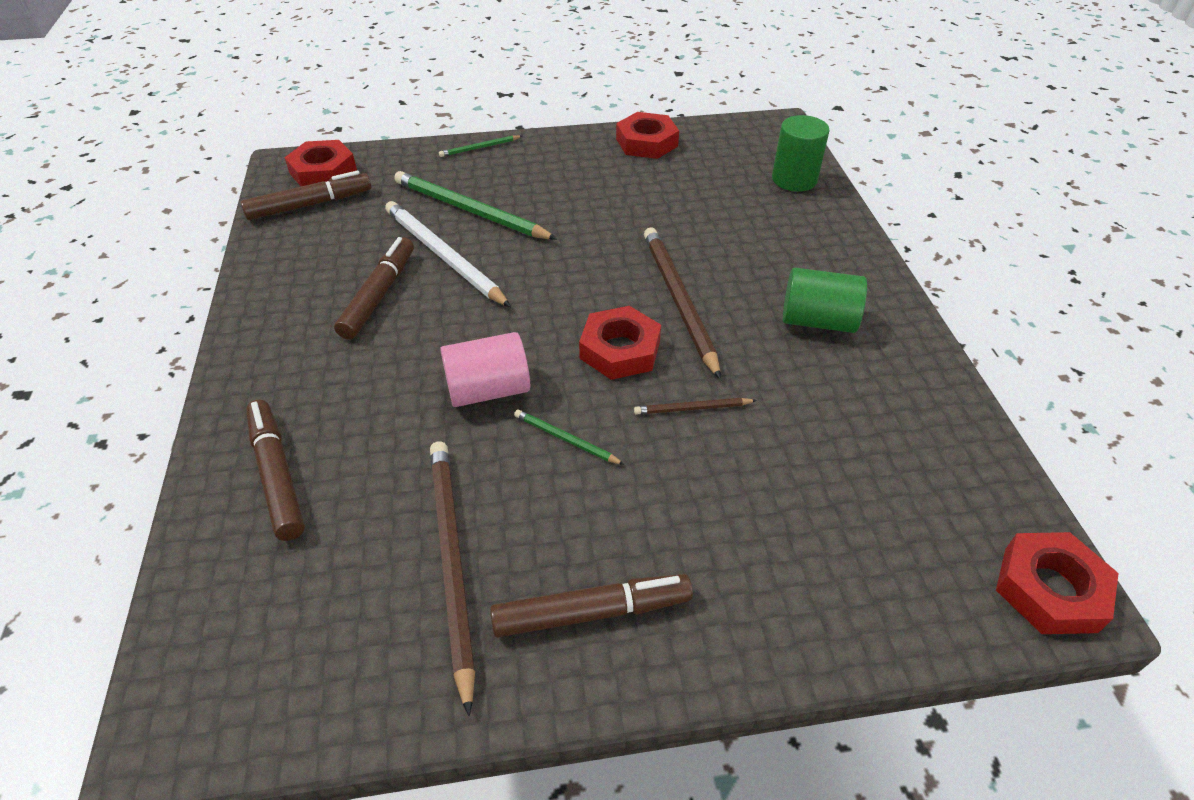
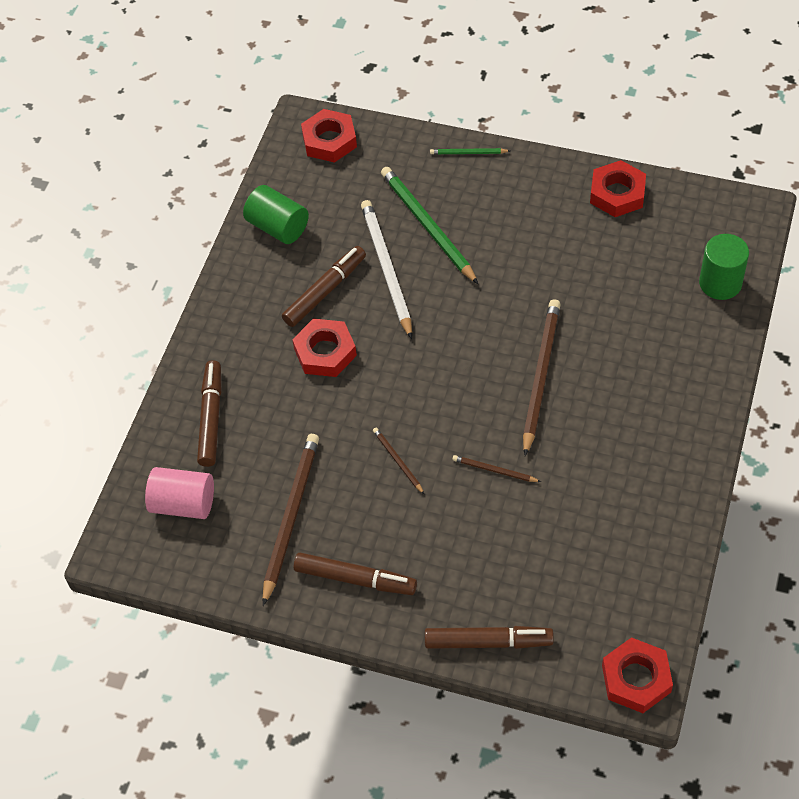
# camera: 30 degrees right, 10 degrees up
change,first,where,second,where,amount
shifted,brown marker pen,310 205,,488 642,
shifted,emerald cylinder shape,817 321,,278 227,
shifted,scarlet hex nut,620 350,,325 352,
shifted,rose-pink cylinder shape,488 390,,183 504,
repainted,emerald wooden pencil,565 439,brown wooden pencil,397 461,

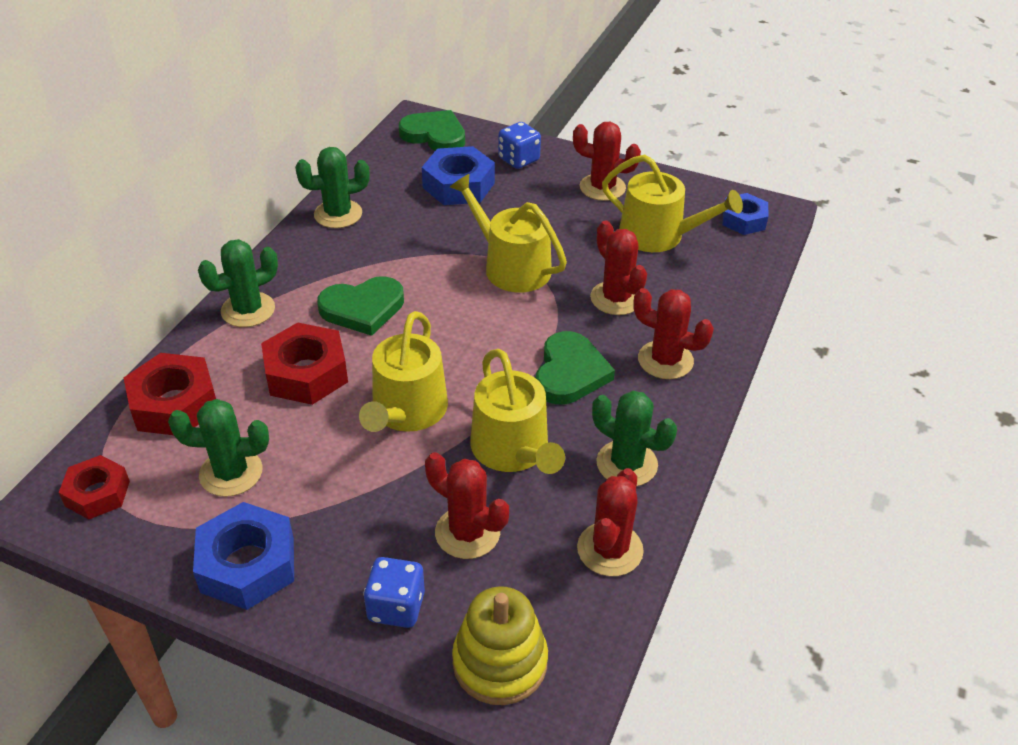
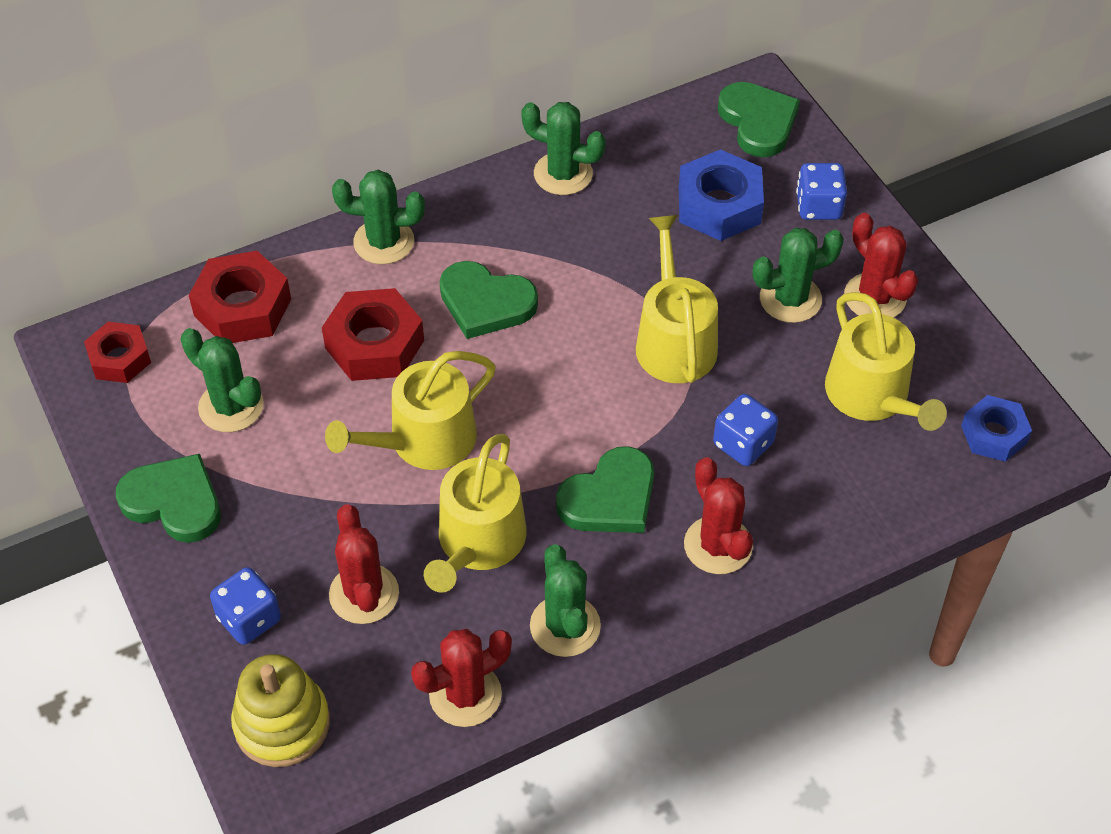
# camera: 40 degrees right, 10 degrees up
change,first,where,second,where,amount
swapped,scarlet saguaro cactus,616 298,royal blue dice,743 444,
swapped,royal blue hex nut,248 565,emerald heart,174 501,
new,,,emerald saguaro cactus,790 299,

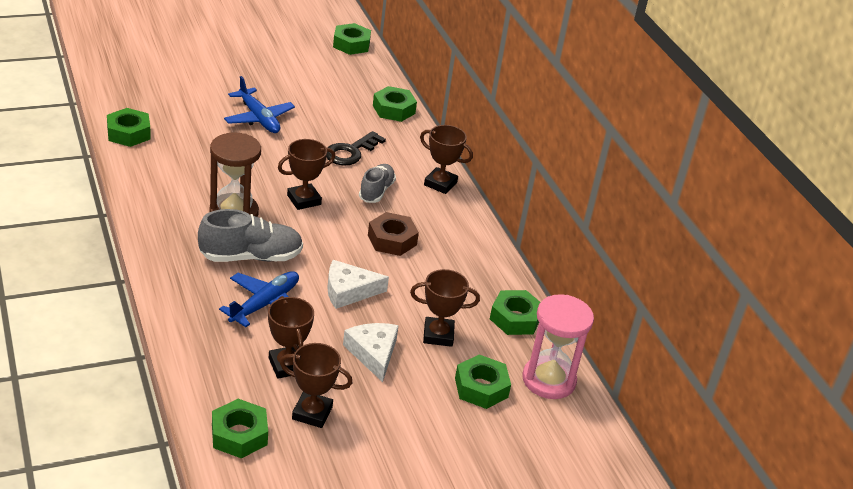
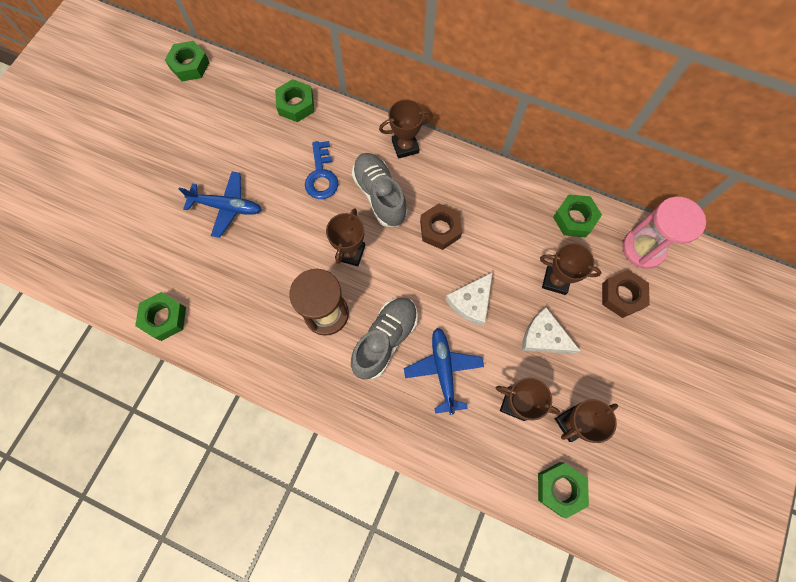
# camera: 40 degrees left, 35 degrees up
change,first,where,second,where,amount
repainted,jet-black door key,350 152,royal blue door key,321 175,
scaled,gray lace-up shoe,376 191,,380 195,x1.54
rotated,brown award cup,438 335,,556 280,60 degrees clockwise
repainted,emerald hex nut,481 387,brown hex nut,622 296,

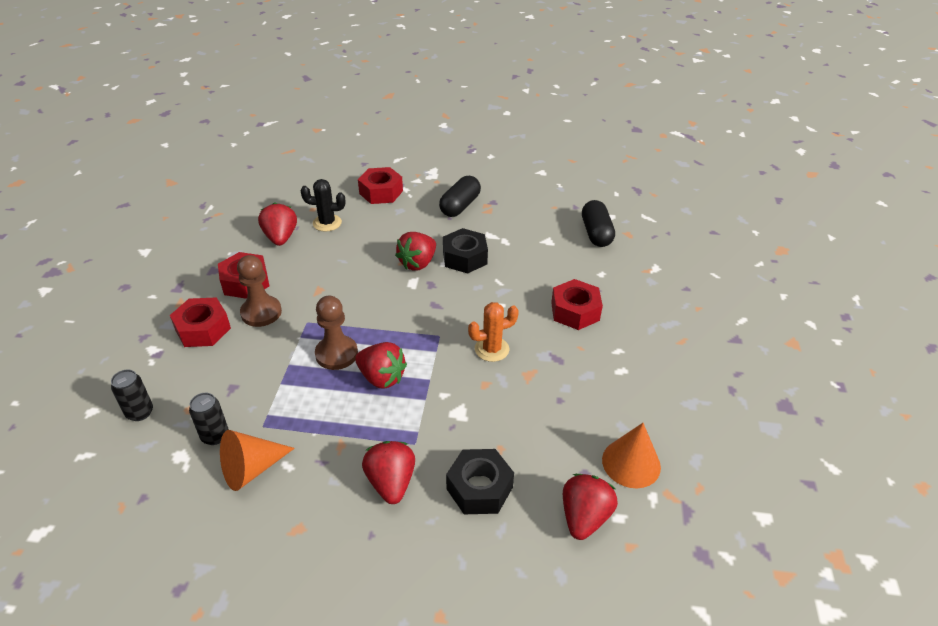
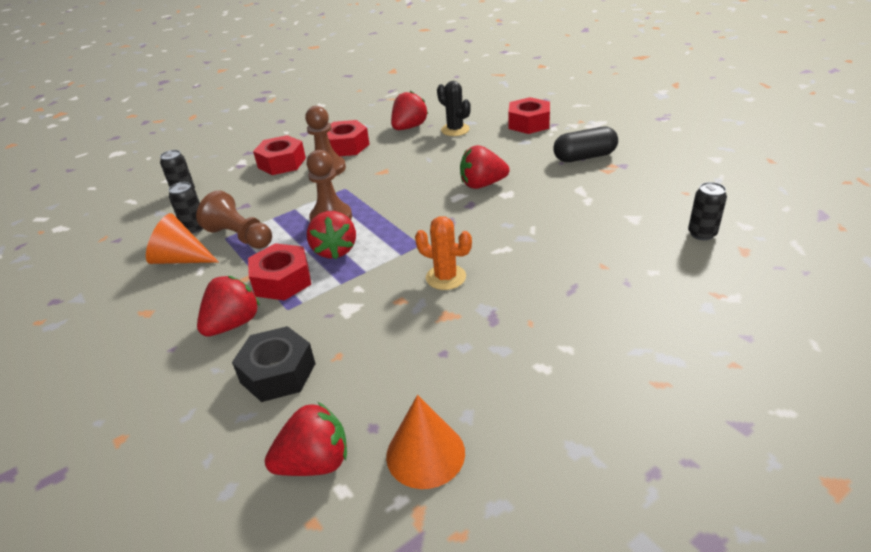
# camera: 50 degrees right, 5 degrees down
change,first,where,second,where,amount
swapped,jet-black pill shape,596 233,jet-black can,702 234,
gone,jet-black hex nut,464 257,,,
shifted,scarlet hex nut,575 311,,282 280,
new,,,brown pawn,240 237,

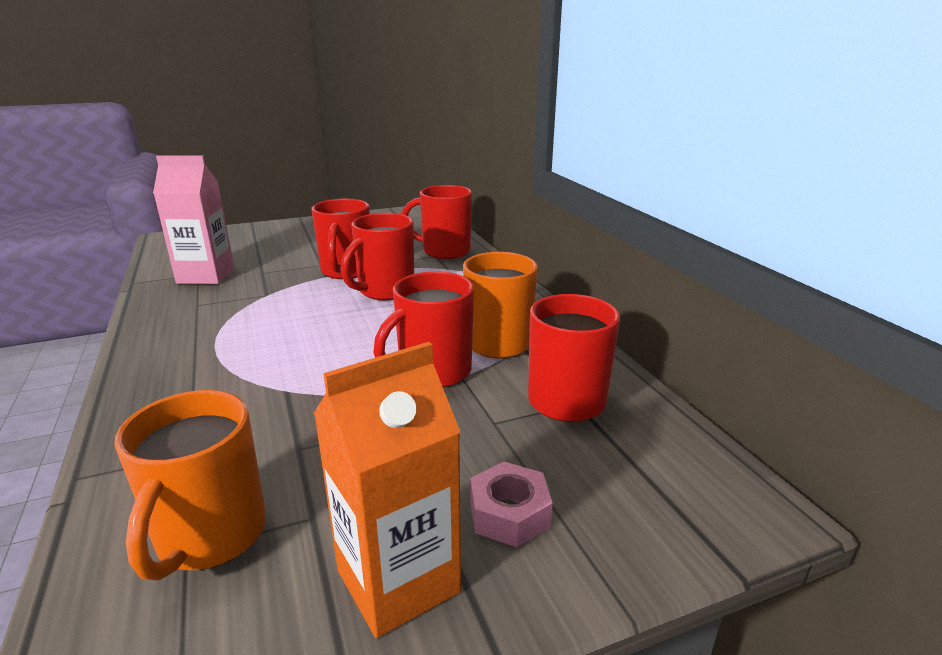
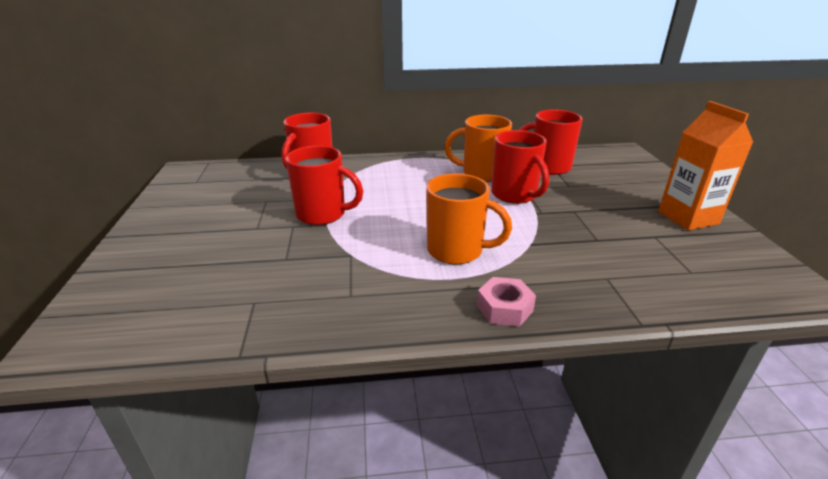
# camera: 75 degrees left, 5 degrees up
change,first,where,second,where,amount
gone,rose-pink juice carton,206 276,,,
gone,scarlet tea mug,385 291,,,
shifted,orange tea mug,210 536,,457 251,
shifted,rose-pink hex nut,509 513,,504 308,

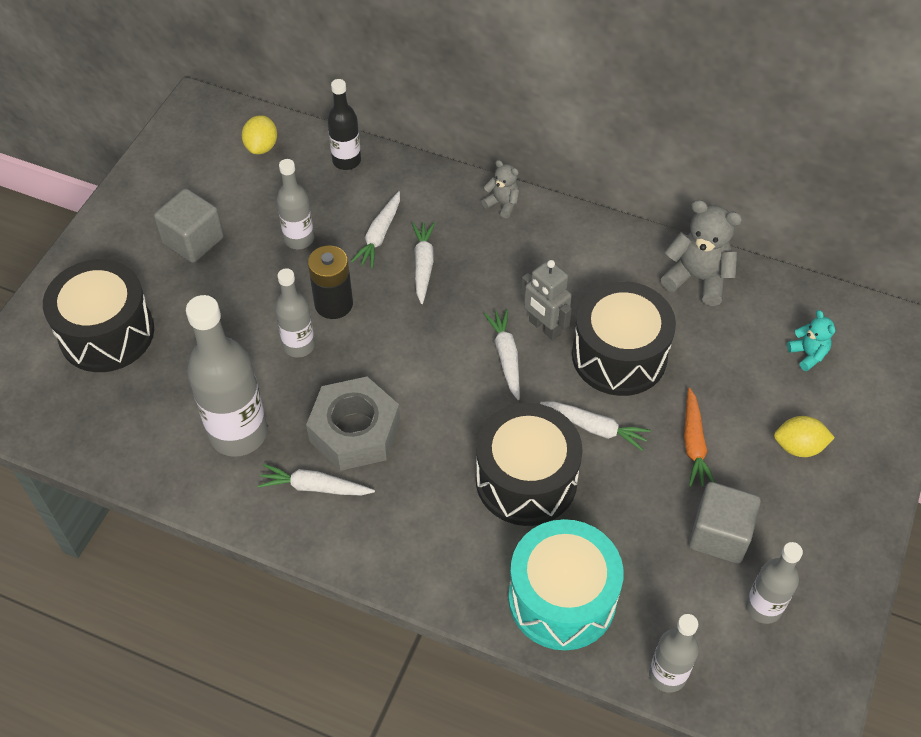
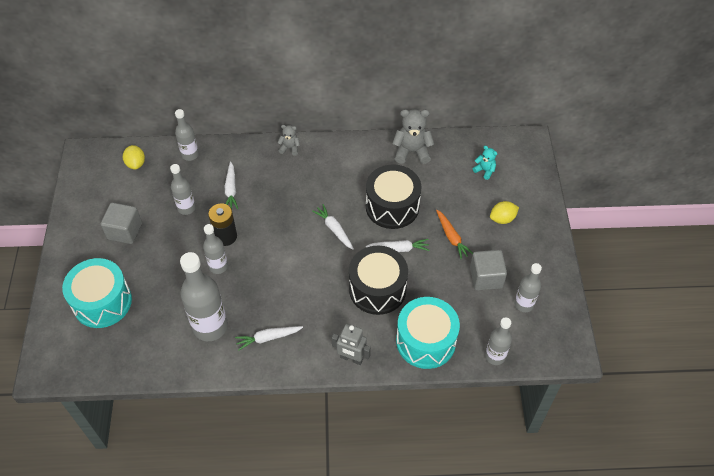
# camera: 25 degrees left, 0 degrees up
change,first,where,second,where,amount
repainted,jet-black bottle,346 161,gray bottle,190 154,
gone,white carrot,423 265,,,
repainted,jet-black snare drum,107 333,aqua snare drum,102 302,
shifted,gray robot,544 327,,351 358,
gone,gray hex nut,355 431,,,

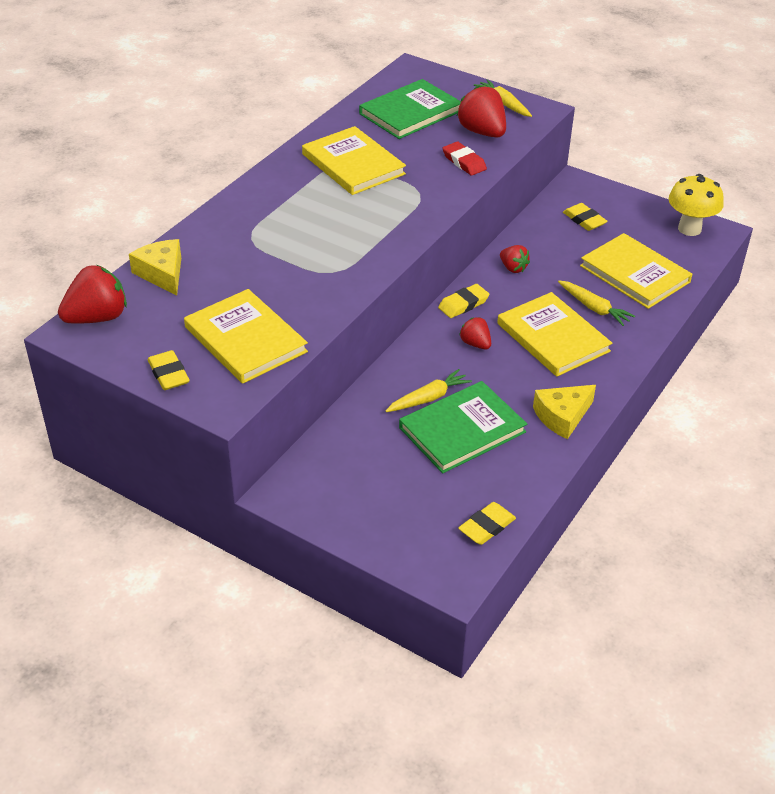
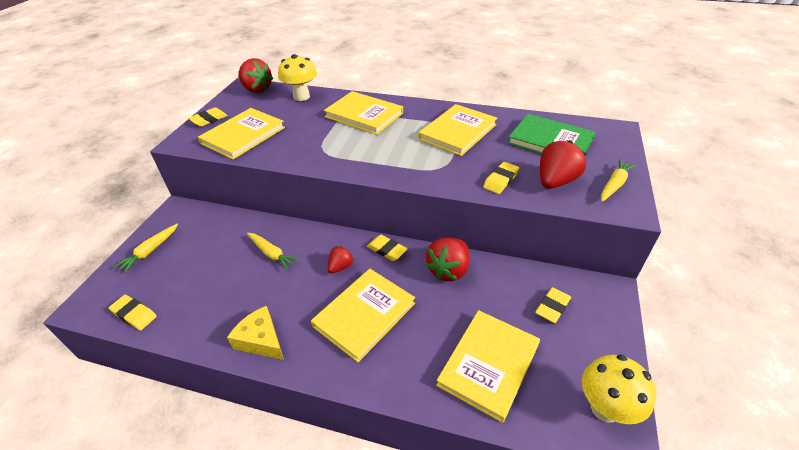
# camera: 75 degrees right, 0 degrees up
change,first,where,second,where,amount
repainted,scarlet eraser,464 162,yellow eraser,500 180,
swapped,yellow piece of cheese,162 273,yellow toadstool,301 97,
scaled,scarlet berry,513 268,,448 270,x1.76
shifted,yellow carrot,594 308,,150 251,
gone,emerald hardcover,462 430,,,
new,,,yellow hardcover,364 115,

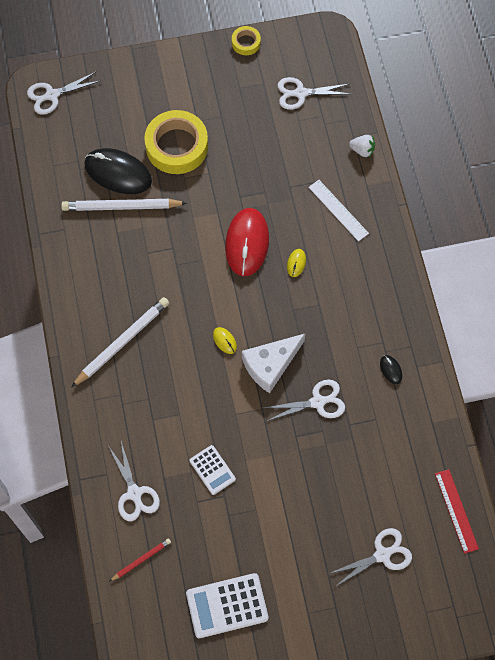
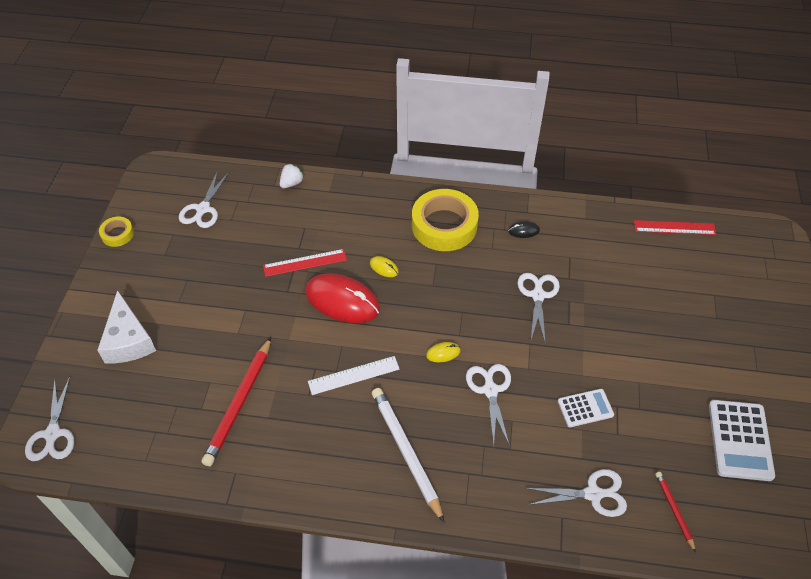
# camera: 70 degrees left, 15 degrees down
change,first,where,second,where,amount
shifted,yellow roll of tape,177 146,,444 225,
gone,jet-black computer mouse,118 173,,,
shifted,white ruler,338 210,,353 375,
repainted,white wooden pencil,121 207,scarlet wooden pencil,239 403,
shifted,white piece of cheese,270 365,,128 340,
shifted,white shears,382 554,,490 390,
new,,,scarlet ruler,305 263,

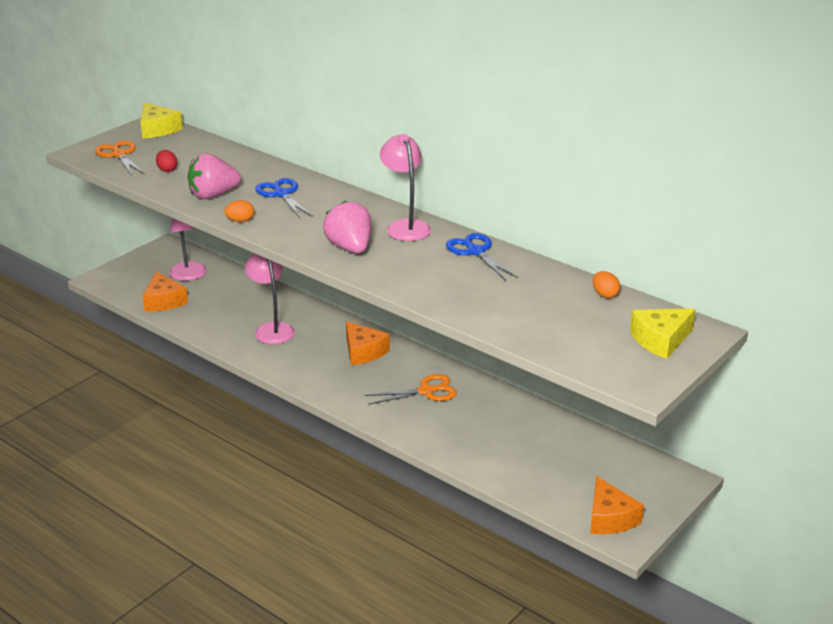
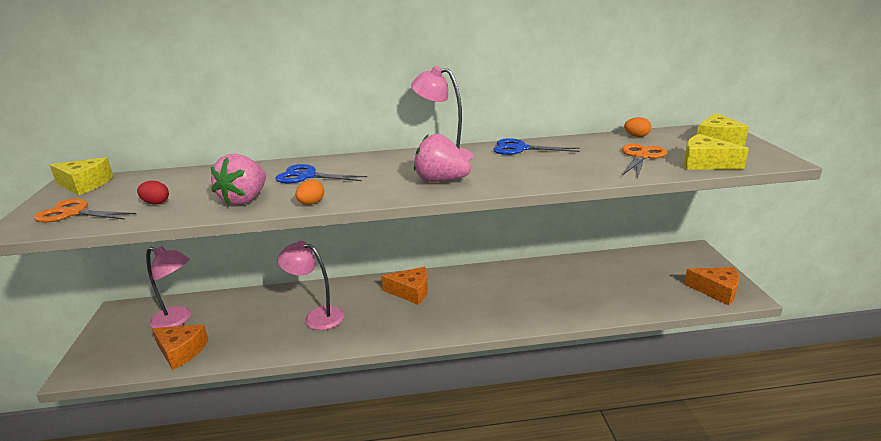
# camera: 45 degrees left, 5 degrees down
change,first,where,second,where,amount
shifted,orange shears,426 391,,641 157,
new,,,yellow piece of cheese,705 163,

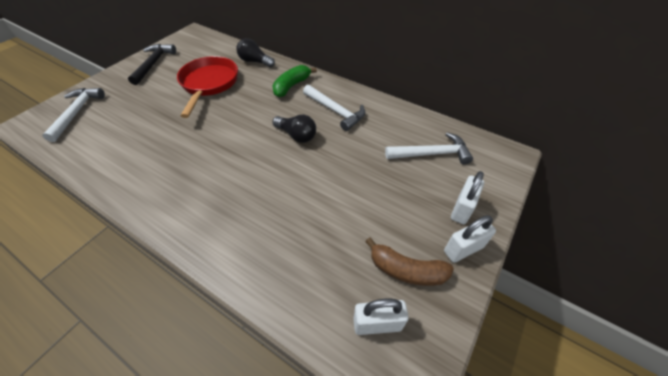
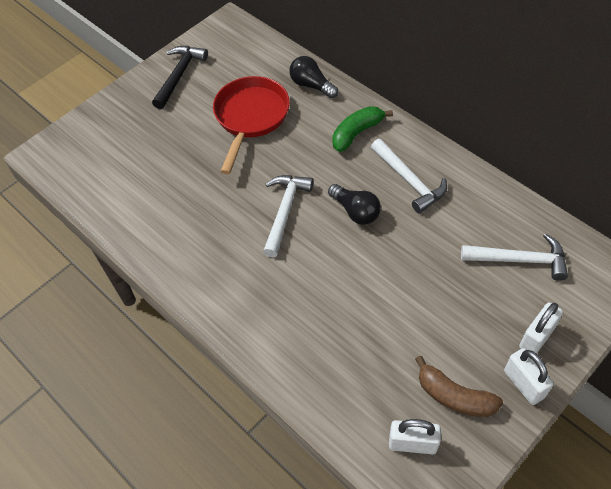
# camera: 15 degrees right, 5 degrees up
change,first,where,second,where,amount
shifted,white carpenter's hammer,77 113,,285 212,
rotated,white padlock,463 249,,523 384,75 degrees clockwise

